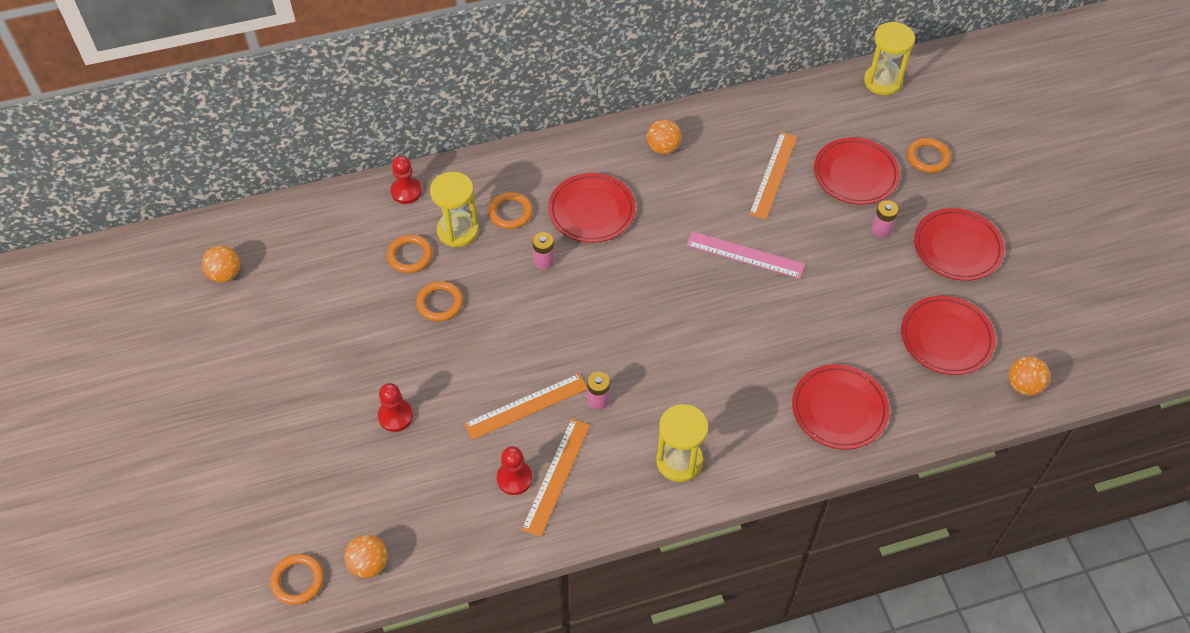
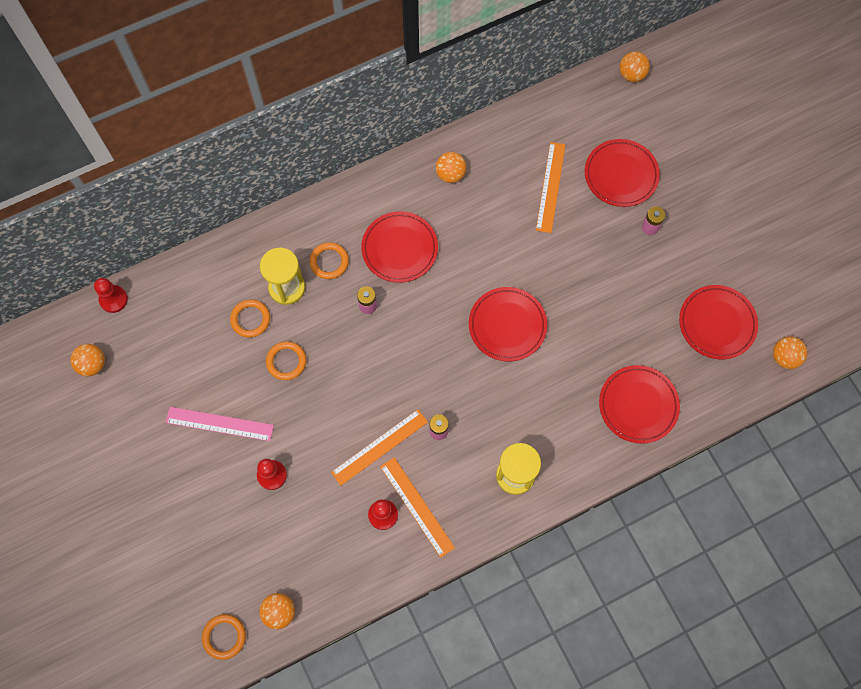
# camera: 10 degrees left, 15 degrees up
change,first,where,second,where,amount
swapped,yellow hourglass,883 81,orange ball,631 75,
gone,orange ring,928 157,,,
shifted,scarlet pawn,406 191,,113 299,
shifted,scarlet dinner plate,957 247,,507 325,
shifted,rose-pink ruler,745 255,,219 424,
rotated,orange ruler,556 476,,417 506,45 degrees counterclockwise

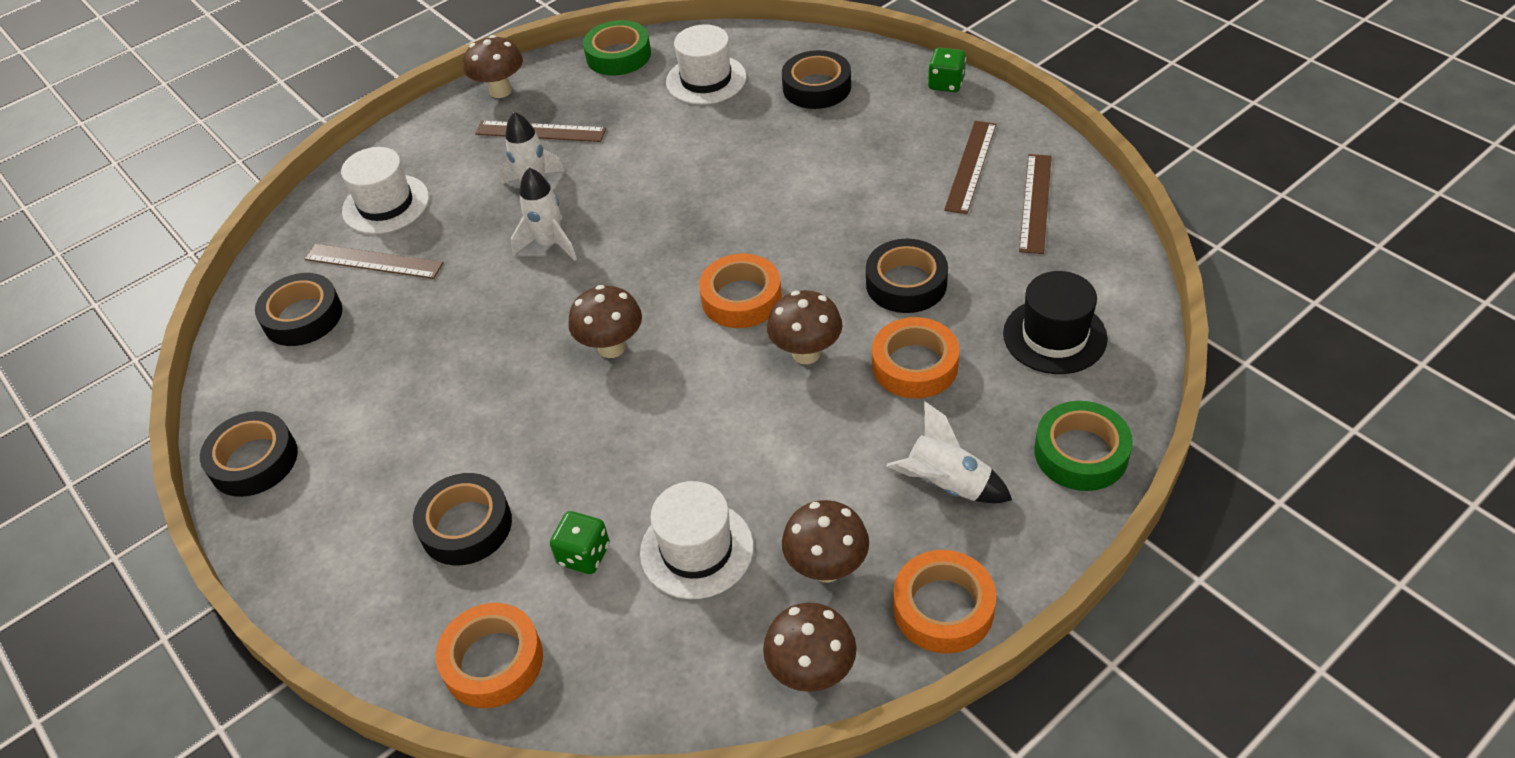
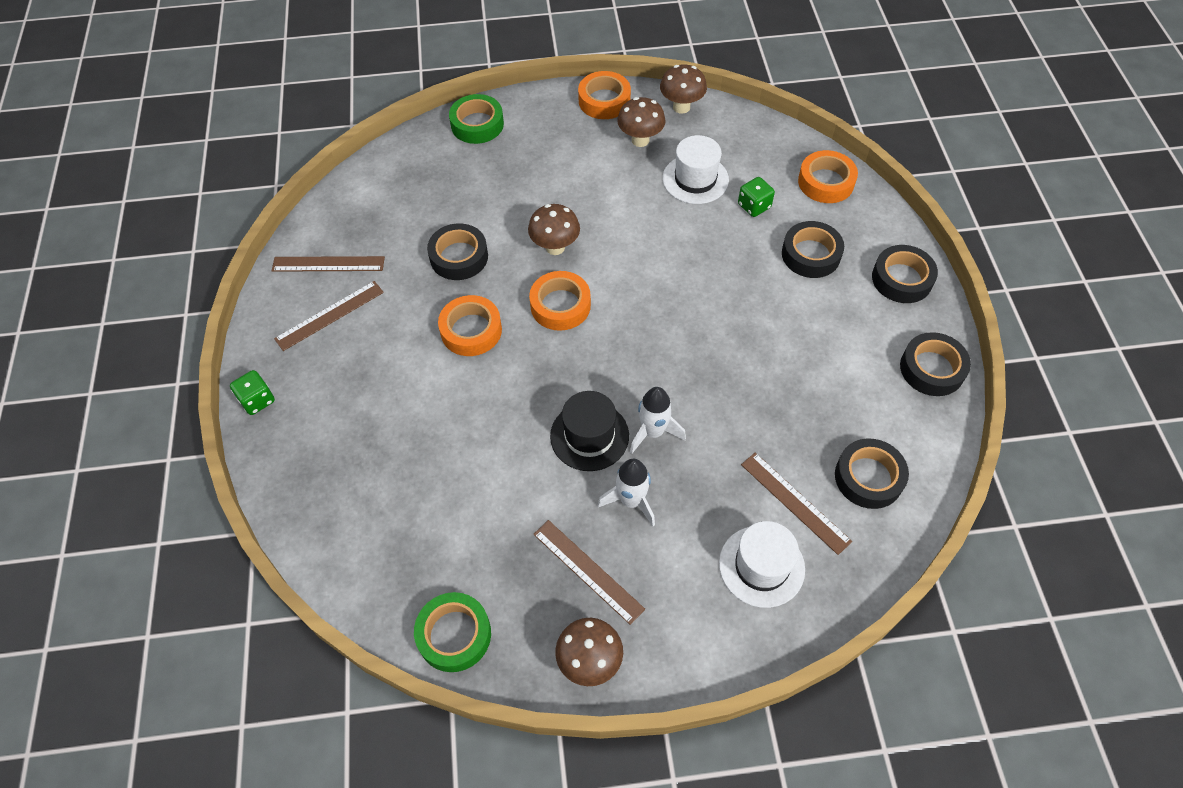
# camera: 150 degrees left, 10 degrees up
change,first,where,second,where,amount
gone,white top hat,706 80,,,
shifted,jet-black roll of tape,816 87,,902 279,
rotated,brown ruler,1036 203,,328 264,45 degrees clockwise
shifted,jet-black top hat,1054 336,,589 436,
gone,brown toadstool,612 347,,,
shifted,orange roll of tape,915 365,,471 330,
gone,white spaceship,947 485,,,

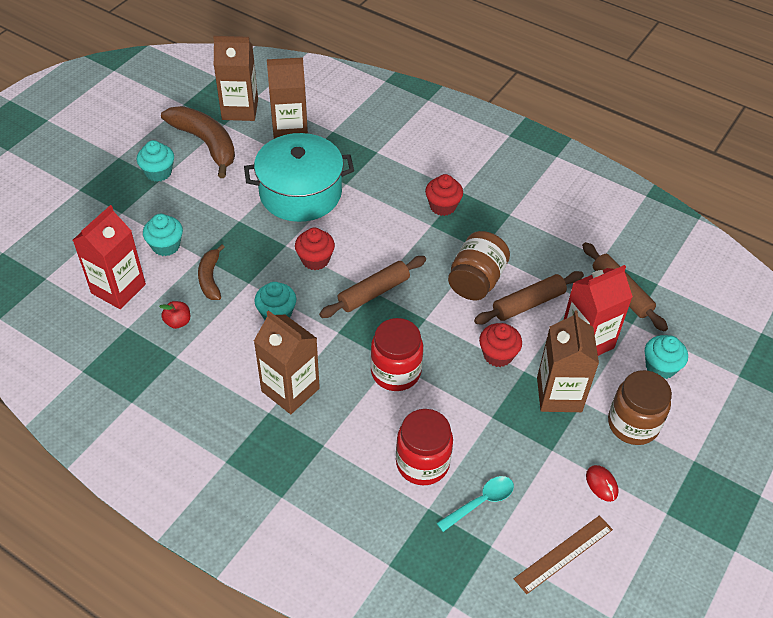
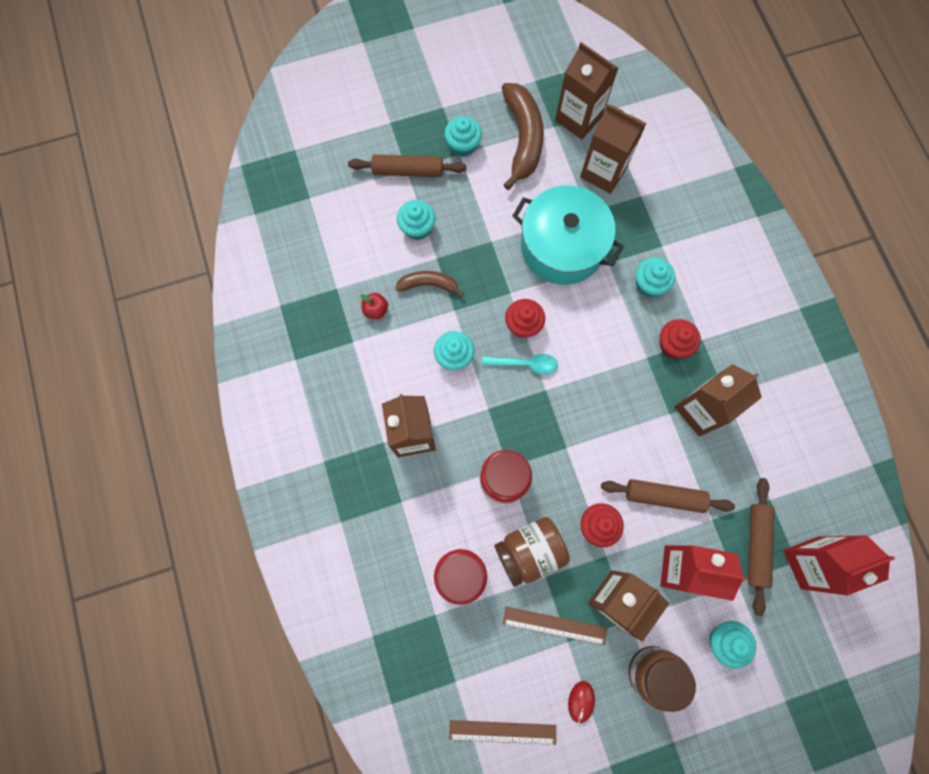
# camera: 40 degrees right, 25 degrees up
change,first,where,second,where,amount
shifted,scarlet juice carton,118 289,,809 562,
shifted,brown preserve jar,476 281,,529 551,
rotated,brown toy banana,210 278,,428 285,60 degrees clockwise
shifted,brown rolling pin,374 292,,408 171,
shifted,aqua teaspoon,480 502,,524 364,
new,,,aqua cupcake,649 284,
new,,,brown juice carton,700 410,
new,,,brown ruler,554 625,

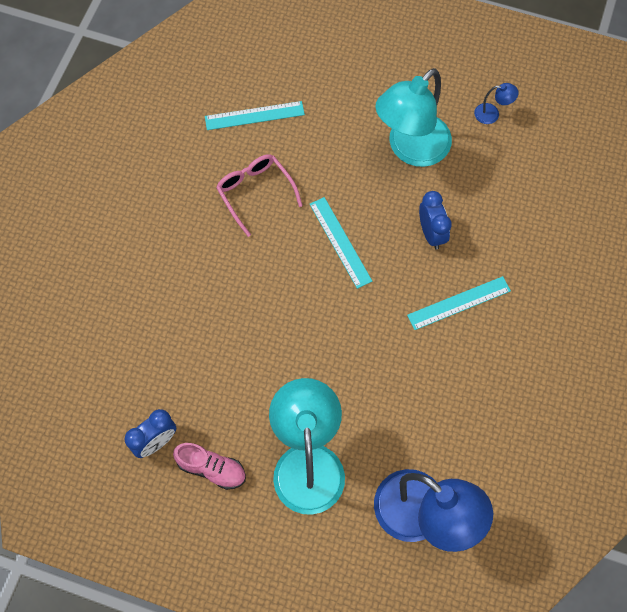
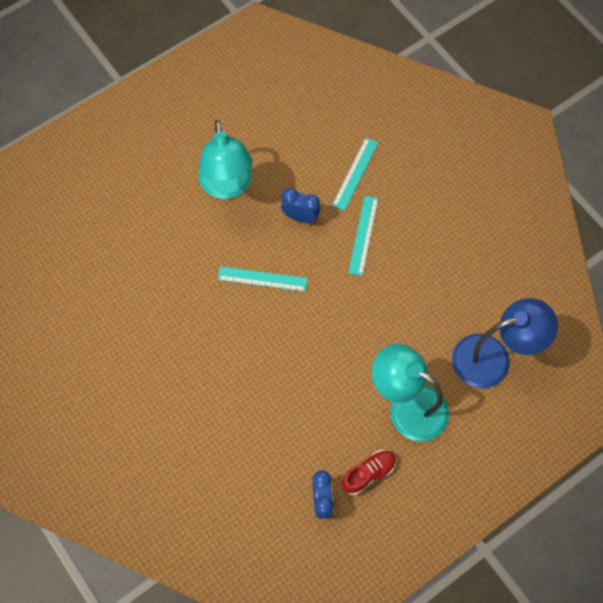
# camera: 55 degrees left, 0 degrees up
change,first,where,second,where,amount
gone,royal blue desk lamp,492 114,,,
shifted,aqua ruler,254 115,,355 173,
gone,rose-pink eyeglasses,255 193,,,
repainted,rose-pink lace-up shoe,212 469,scarlet lace-up shoe,368 473,

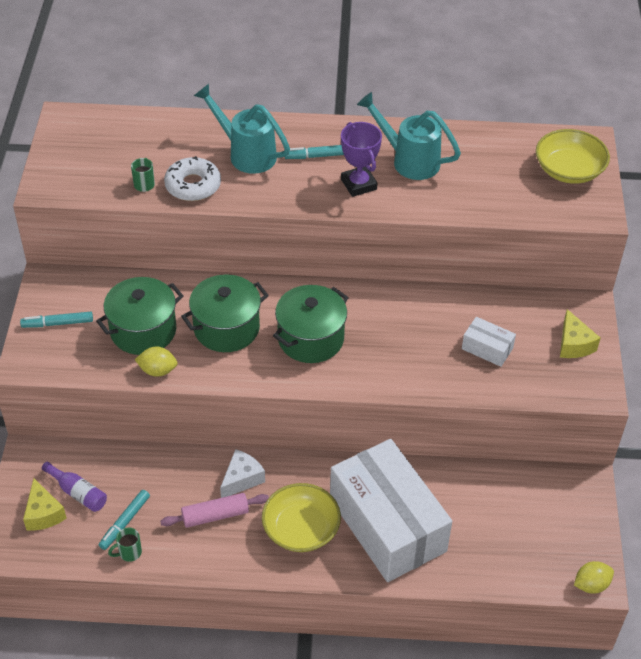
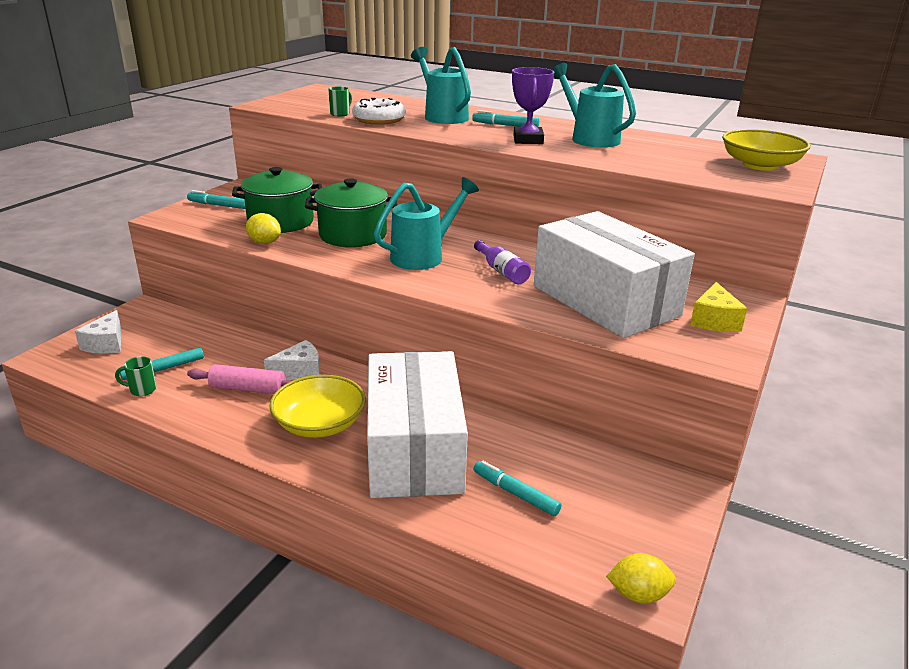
# camera: 25 degrees right, 20 degrees down
change,first,where,second,where,amount
swapped,emerald cooking pot,310 338,aqua sprinkling can,423 256,
scaled,white box,487 348,,605 301,x2.45
shifted,purple bottle,78 492,,502 271,
repainted,yellow piece of cheese,43 514,white piece of cheese,106 344,
new,,,aqua marker pen,515 493,

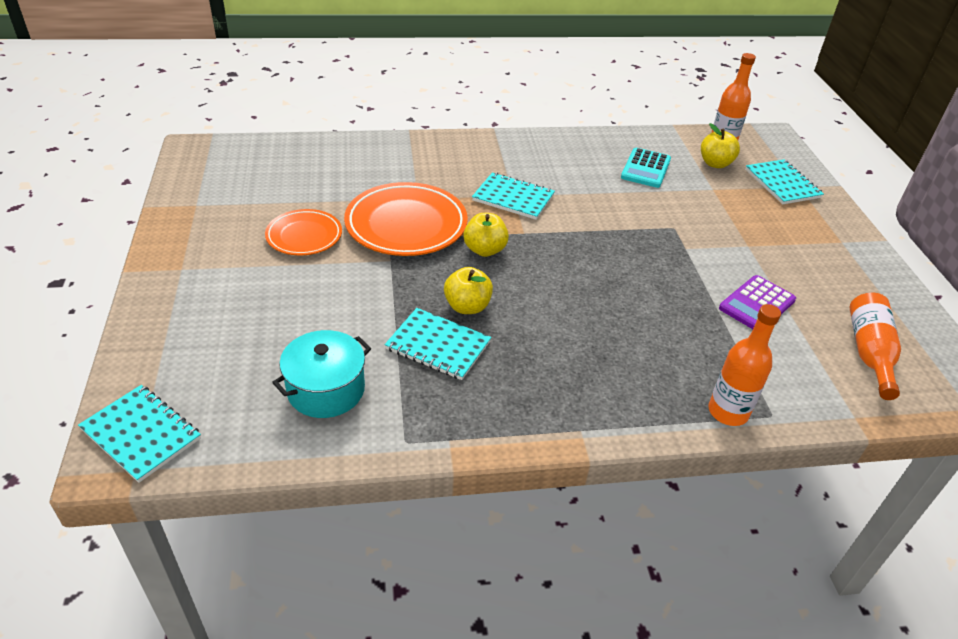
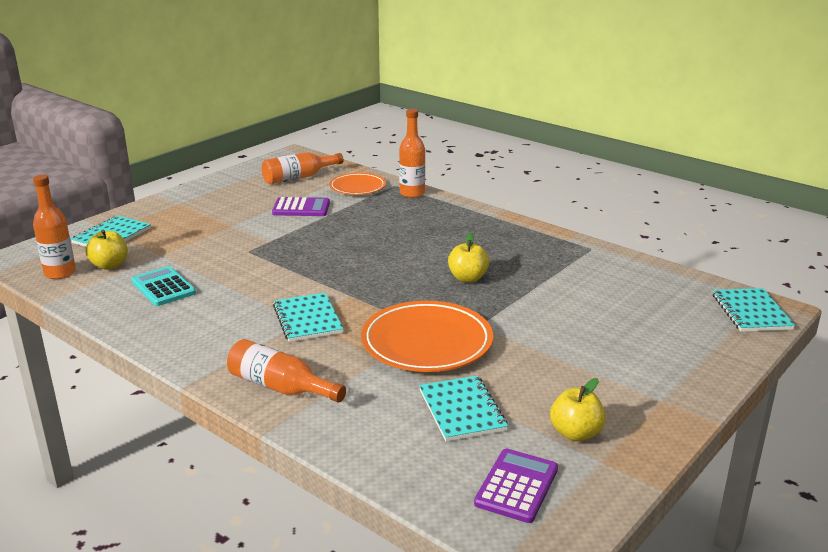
# camera: 130 degrees left, 15 degrees down
change,first,where,second,where,amount
rotated,aqua adding machine,646 168,,163 287,105 degrees counterclockwise
shifted,orange dinner plate,304 236,,357 187,
shifted,yellow apple,484 250,,575 433,
shifted,aqua exercise book,438 345,,462 410,
gone,aqua cooking pot,326 390,,,
new,,,orange bottle,280 387,
new,,,purple adding machine,516 486,

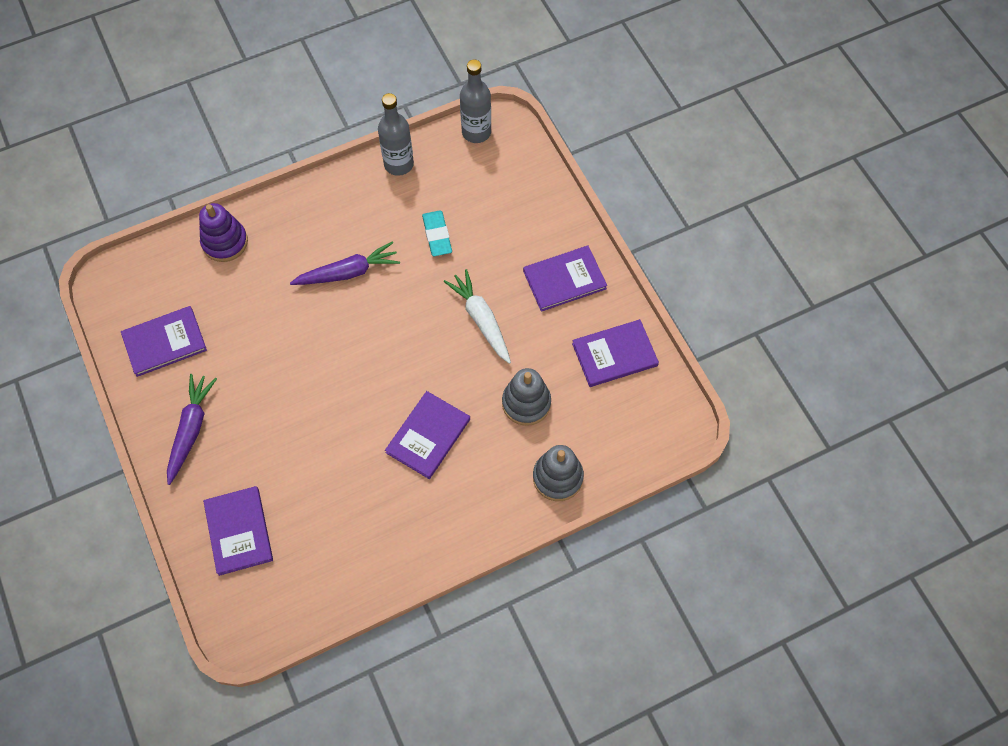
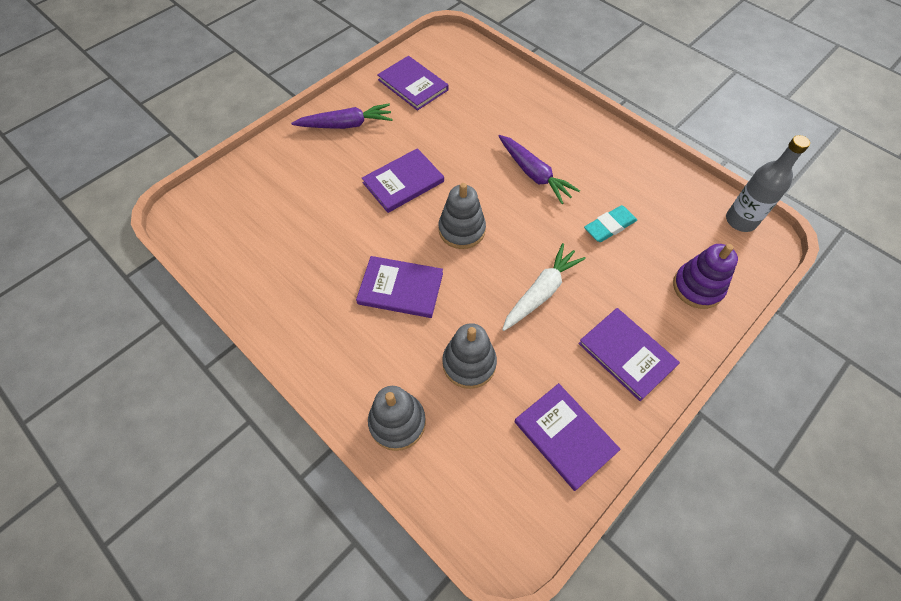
# camera: 70 degrees right, 5 degrees down
change,first,where,second,where,amount
gone,gray bottle,398 164,,,
shifted,purple ring stacker,225 242,,697 287,
shifted,purple hardcover,239 531,,403 182,
new,,,gray ring stacker,462 230,

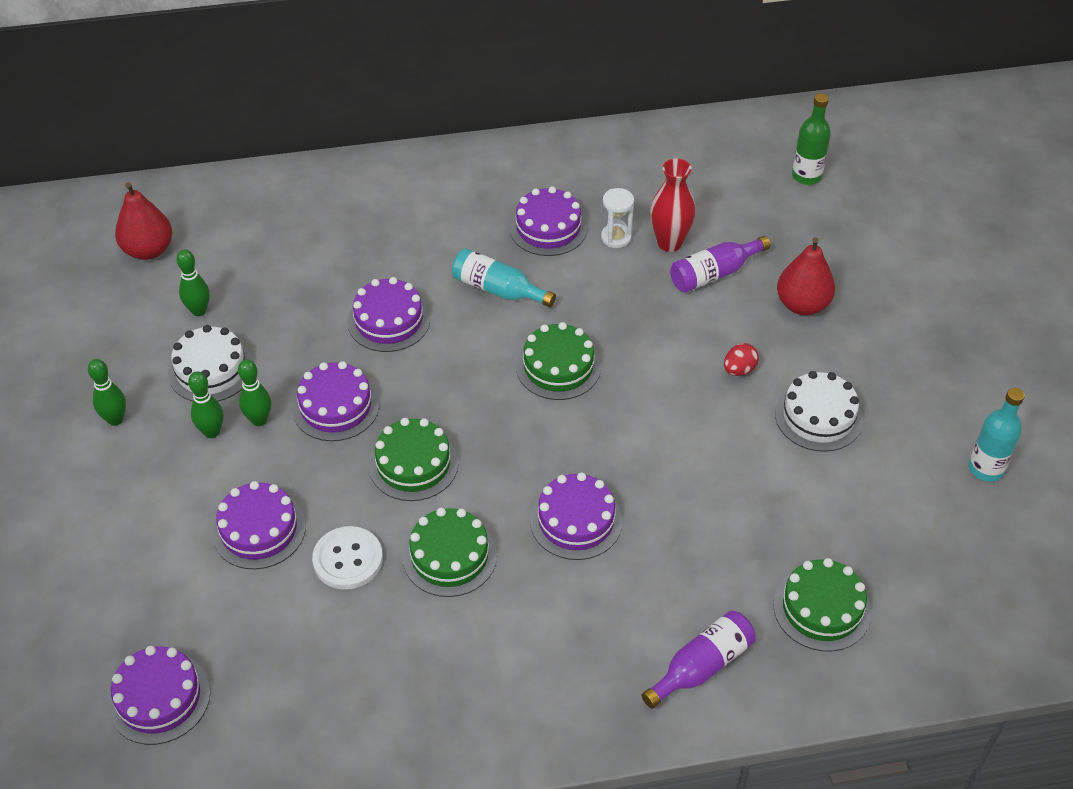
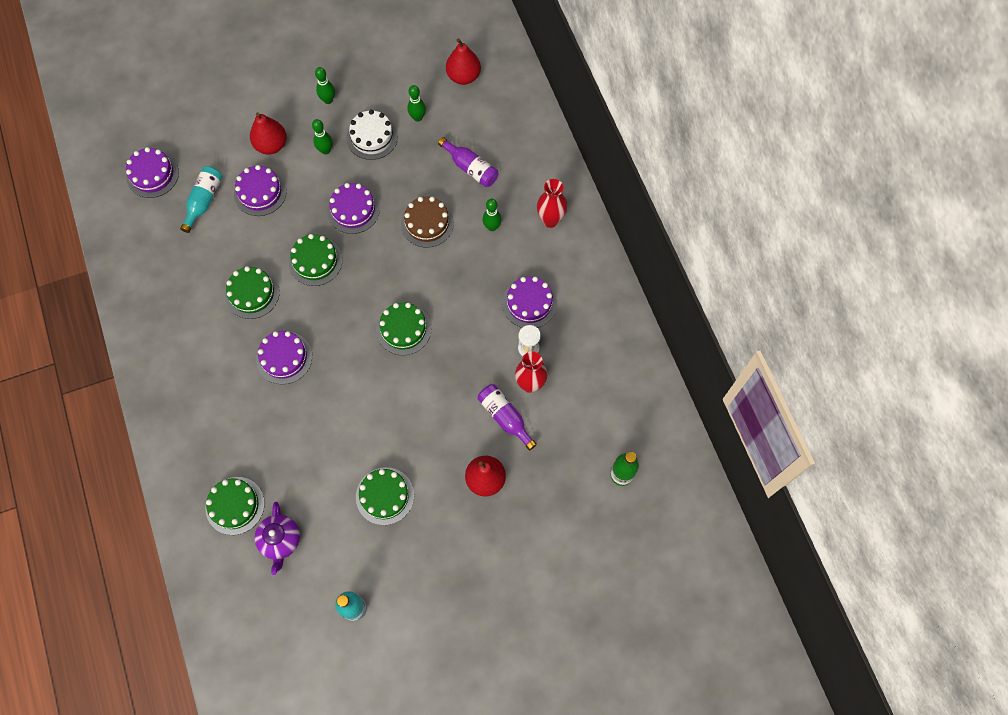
# camera: 80 degrees right, 20 degrees up
change,first,where,second,where,amount
shifted,aqua bottle,498 290,,204 201,
repainted,purple layer cake,388 320,brown layer cake,427 223,
gone,scarlet egg,739 370,,,
shifted,emerald tenpin,259 420,,492 227,
repainted,white layer cake,818 416,emerald layer cake,385 496,
gone,white shirt button,348 559,,,
shifted,purple bottle,701 666,,470 168,
new,,,scarlet toy pear,271 145,
new,,,scarlet vase,550 220,
new,,,purple china teapot,280 541,

